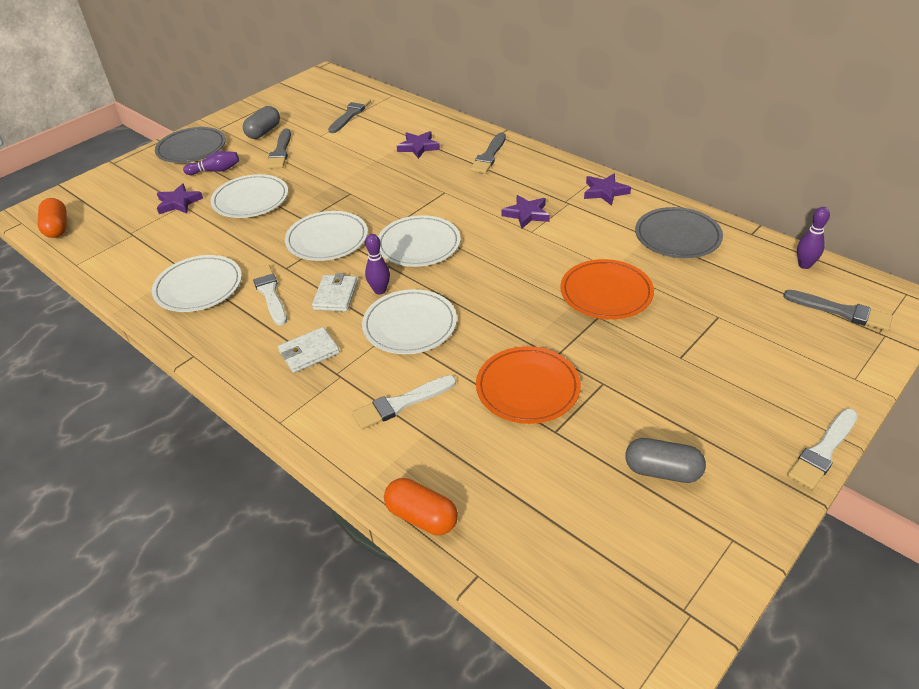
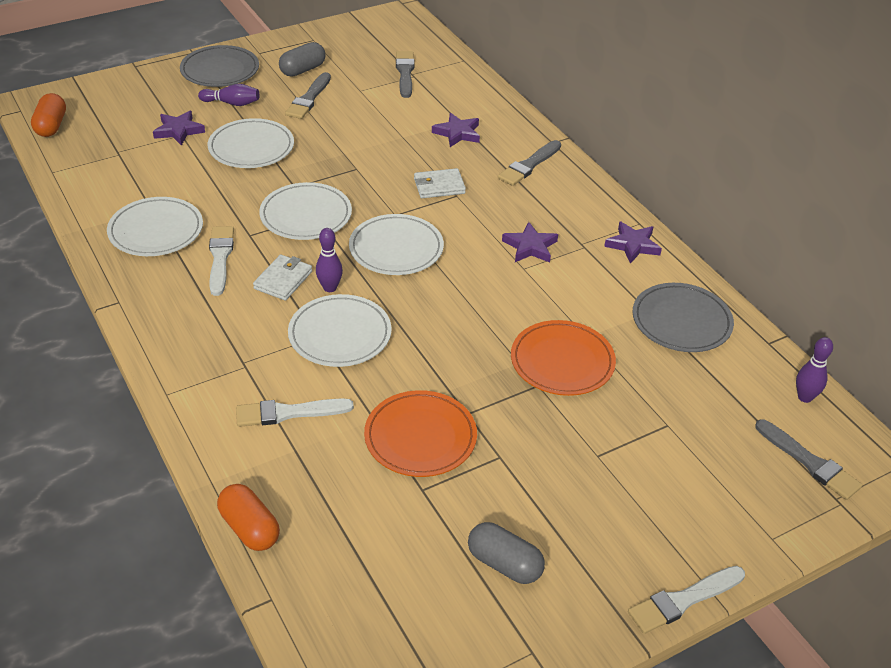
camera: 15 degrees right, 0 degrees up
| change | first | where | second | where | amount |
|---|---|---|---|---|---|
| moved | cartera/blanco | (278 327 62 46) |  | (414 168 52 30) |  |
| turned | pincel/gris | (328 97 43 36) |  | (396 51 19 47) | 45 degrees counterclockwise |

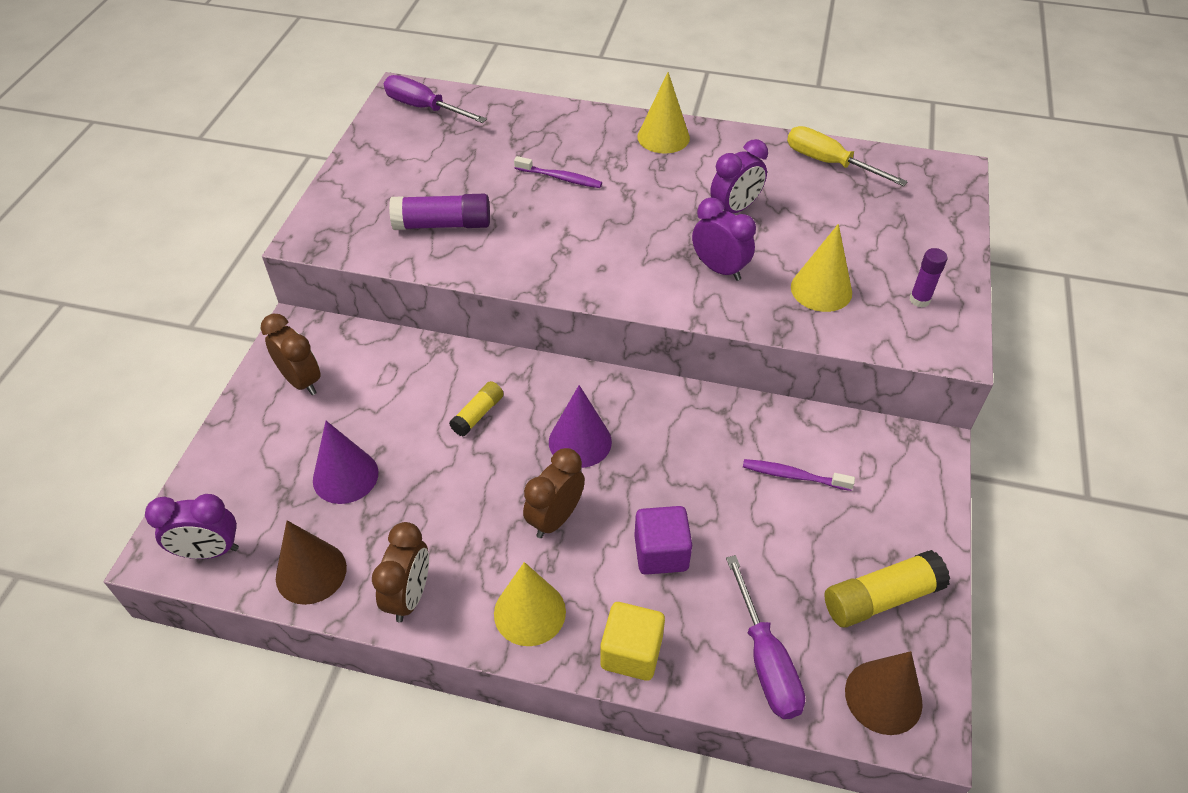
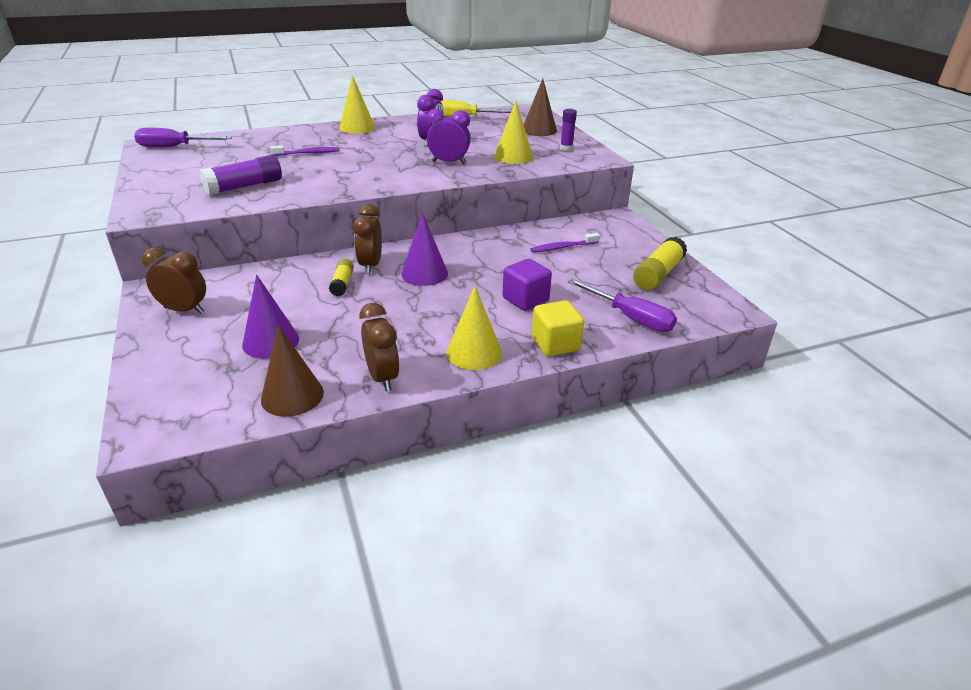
camera: 35 degrees left, 15 degrees down
| change | first | where | second | where | amount |
|---|---|---|---|---|---|
| removed | despertador/morado | (145 494 94 65) |  |  |  |
| moved | despertador/marrón | (523 448 62 90) |  | (353 204 29 70) |  |
| moved | cono/marrón | (845 651 78 84) |  | (524 79 33 57) |  |

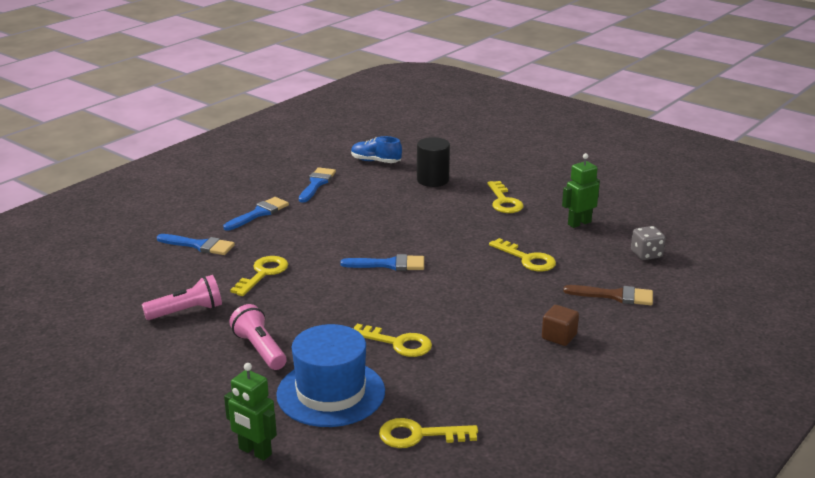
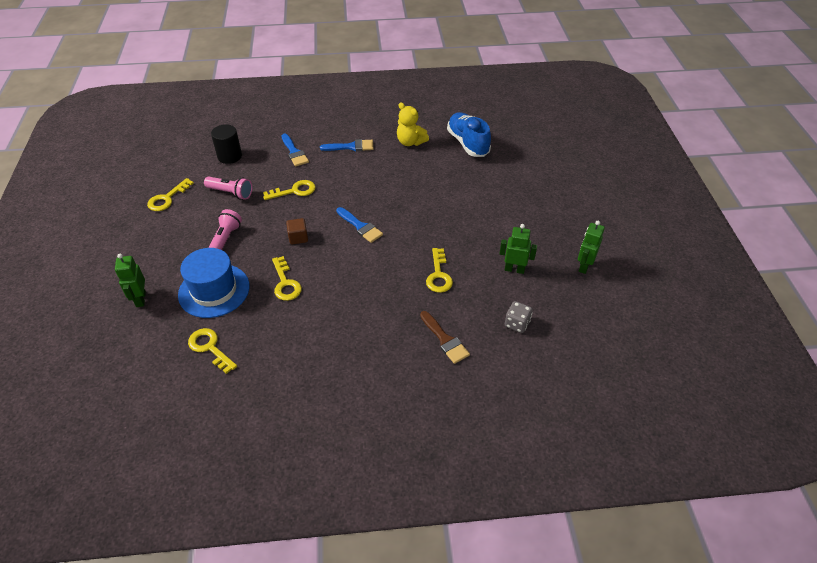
camera: 45 degrees right, 20 degrees up
| change | first | where | second | where | amount |
|---|---|---|---|---|---|
| replaced | pincel/azul | (299 167 37 36) | osito/amarillo | (397 102 32 44) |  |
| resized | zapato/azul | (351 136 51 27) |  | (447 112 44 45) | x1.61 |
| moved | cilindro/negro | (417 137 33 50) |  | (211 124 31 40) |  |
| moved | llave/amarillo | (487 181 36 32) |  | (147 178 47 33) |  |
| moved | cubo/marrón | (542 305 37 41) |  | (286 218 22 27) |  |
| added |  |  | robot/verde | (578 221 27 53) |  |

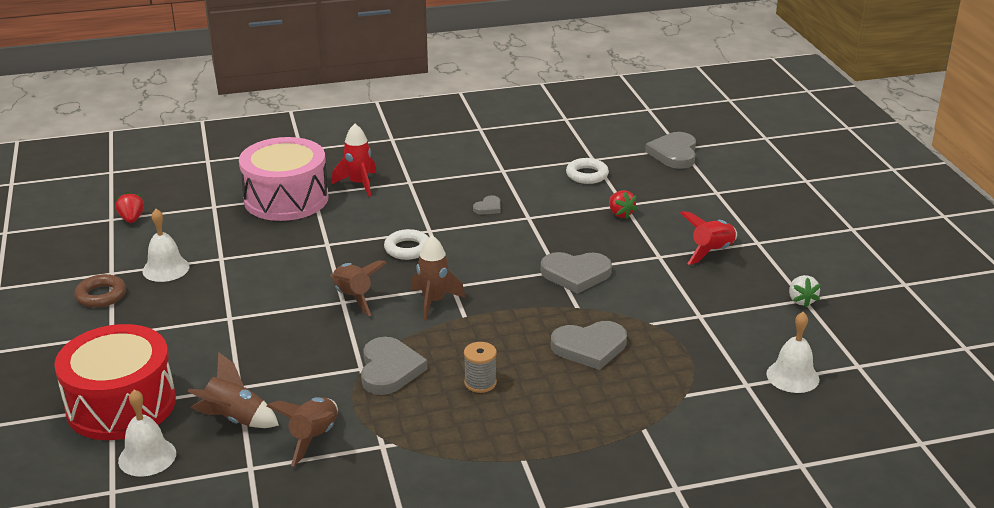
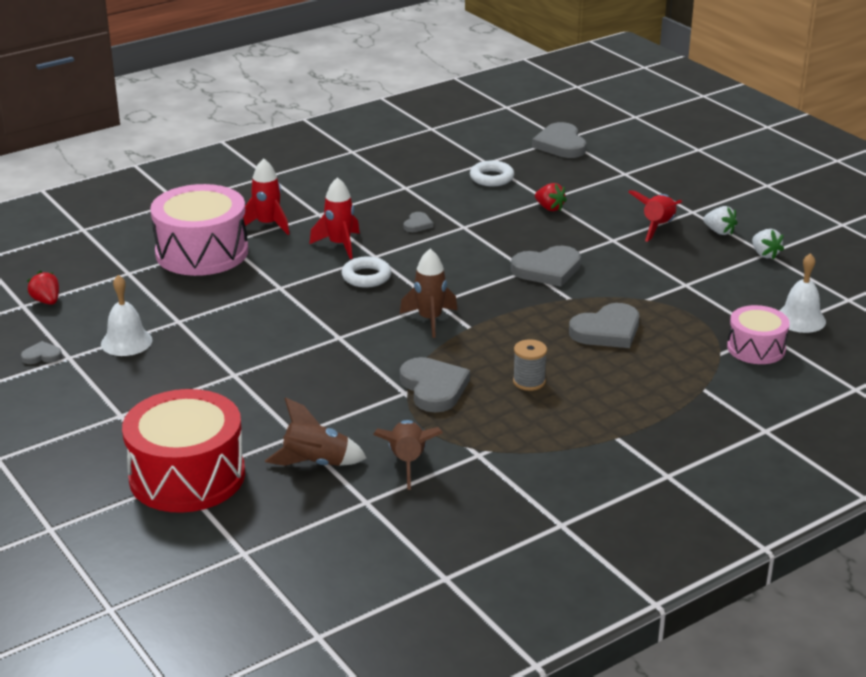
camera: 20 degrees left, 0 degrees up
| change | first | where | second | where | amount |
|---|---|---|---|---|---|
| removed | anillo/marrón | (75 274 51 34) |  |  |  |
| removed | campana/blanco | (118 389 58 88) |  |  |  |
| removed | cohete/marrón | (330 260 57 56) |  |  |  |
| added |  |  | corazón/gris | (21 341 41 23) |  |
| added |  |  | cohete/rojo | (310 177 50 82) |  |
| added |  |  | fresa/blanco | (703 206 34 29) |  |
| added |  |  | tambor/rosa | (727 305 63 59) |  |

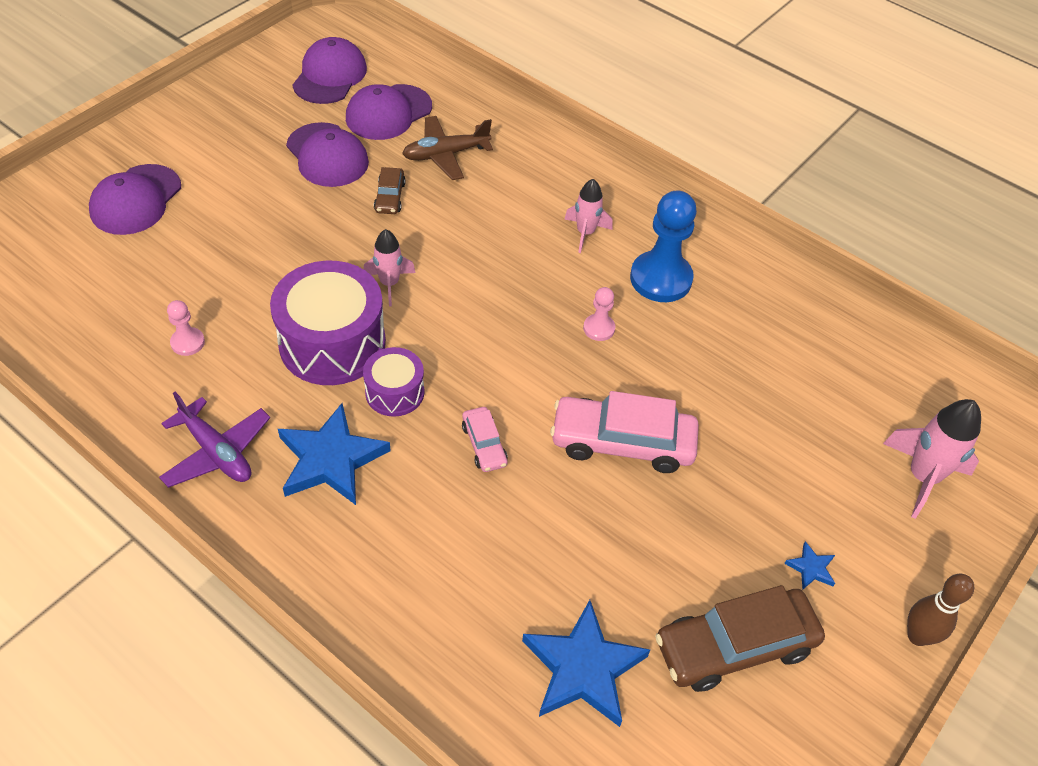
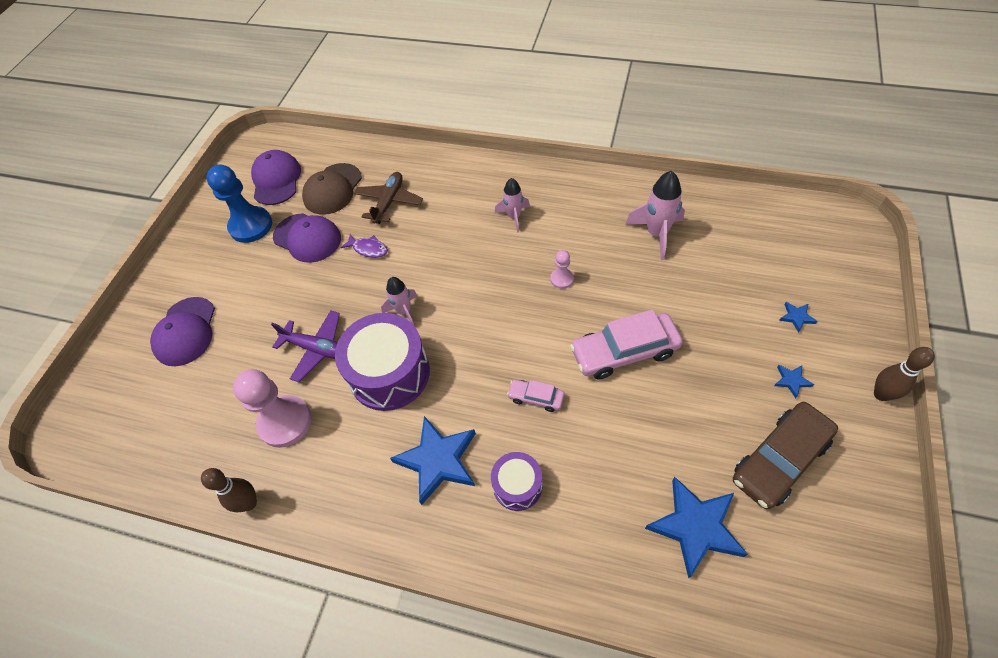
camera: 15 degrees left, 5 degrees up
| change | first | where | second | where | amount |
|---|---|---|---|---|---|
| moved | avión/morado | (159 392 111 96) |  | (271 311 69 71) |  |
| resized | peón/rosa | (167 300 38 56) |  | (233 369 78 79) | x2.04 |
| recoloured | gorra/morado | (346 84 86 56) | gorra/marrón | (302 163 60 52) |  |
| moved | tambor/morado | (363 347 61 70) |  | (491 452 51 59) |  |
| replaced | coche/marrón | (374 167 32 47) | pez/morado | (340 234 48 24) |  |
| turned | avión/marrón | (402 116 91 64) |  | (354 172 69 52) | 150 degrees clockwise |
| turned | coche/rosa | (462 407 46 65) |  | (507 380 57 32) | 150 degrees clockwise |
| moved | peón/azul | (630 190 67 112) |  | (206 165 66 78) |  |
| moved | cohete/rosa | (883 399 98 120) |  | (625 171 60 89) |  |
| added |  |  | bolo/marrón | (201 468 56 44) |  |
| added |  |  | estrella/azul | (779 302 39 31) |  |

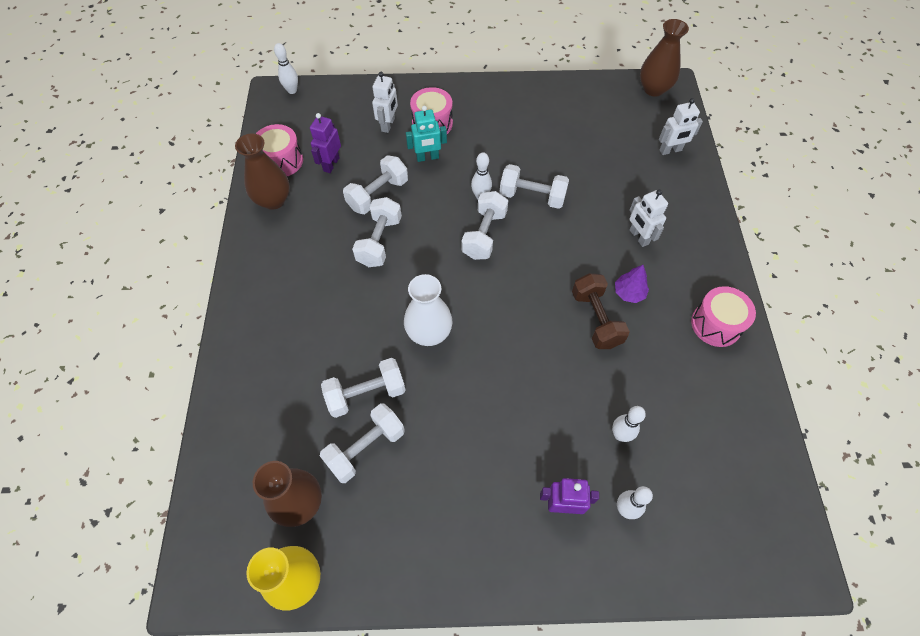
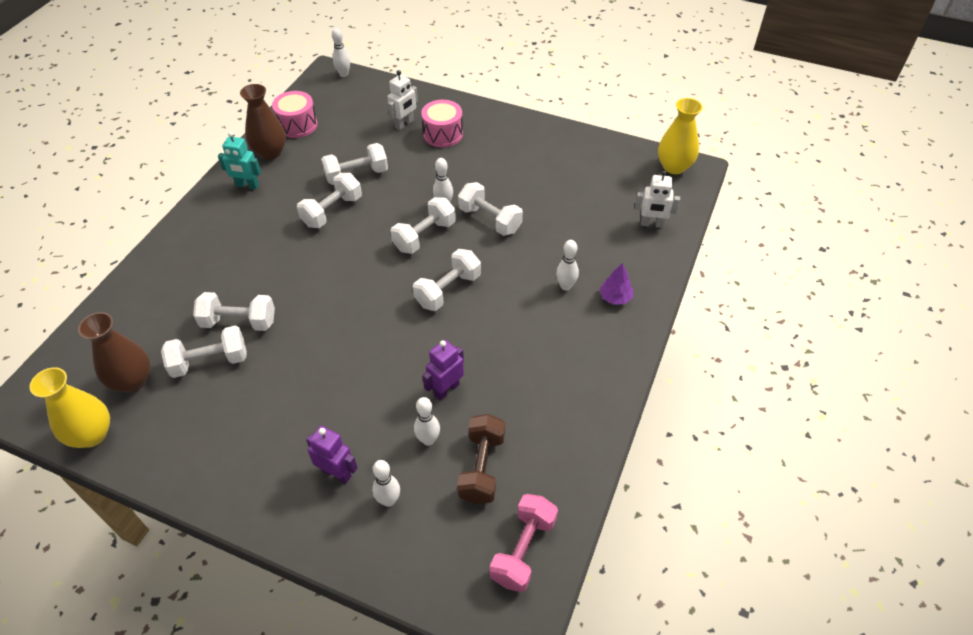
camera: 25 degrees right, 10 degrees down
| change | first | where | second | where | amount |
|---|---|---|---|---|---|
| moved | robot/morado | (310 113 31 60) |  | (423 340 41 61) |  |
| removed | florero/blanco | (404 274 48 72) |  |  |  |
| moved | robot/turquesa | (406 106 41 56) |  | (218 132 43 57) |  |
| moved | mancuerna/marrón | (572 273 58 76) |  | (457 414 48 90) |  |
| moved | árbol/morado | (615 265 34 38) |  | (600 263 33 42) |  |
| replaced | robot/blanco | (629 190 39 57) | bolo/blanco | (556 240 23 51) |  |
| recoloured | florero/marrón | (640 19 49 78) | florero/amarillo | (658 98 45 76) |  |
| removed | tambor/rosa | (691 286 65 61) |  |  |  |
| added |  |  | mancuerna/blanco | (413 249 68 62) |  |
| added |  |  | mancuerna/rosa | (490 494 68 98) |  |

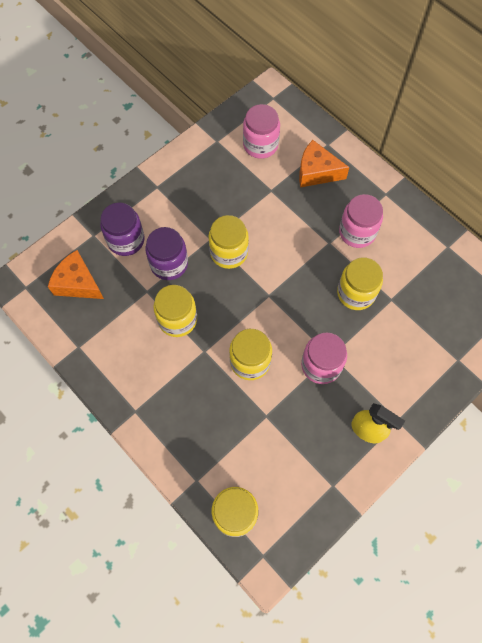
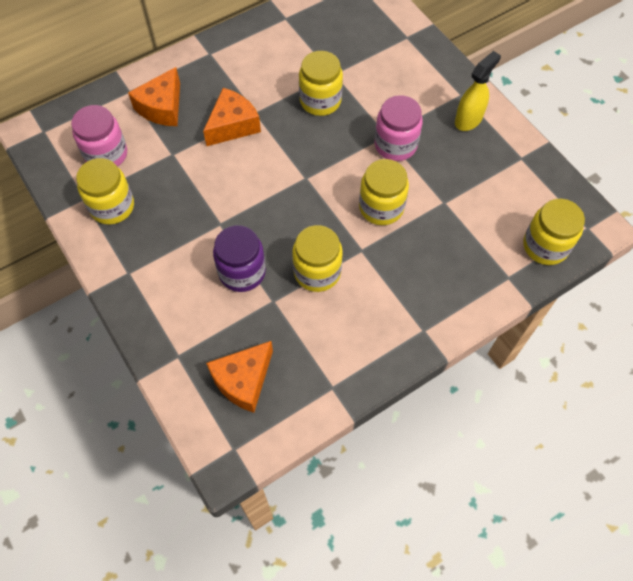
camera: 80 degrees left, 5 degrees down
| change | first | where | second | where | amount |
|---|---|---|---|---|---|
| removed | tarro/morado | (100 202 44 54) |  |  |  |
| moved | tarro/amarillo | (208 215 41 54) |  | (76 158 58 67) |  |
| removed | tarro/rosa | (339 194 44 54) |  |  |  |
| added |  |  | queso/naranja | (203 88 58 58) |  |

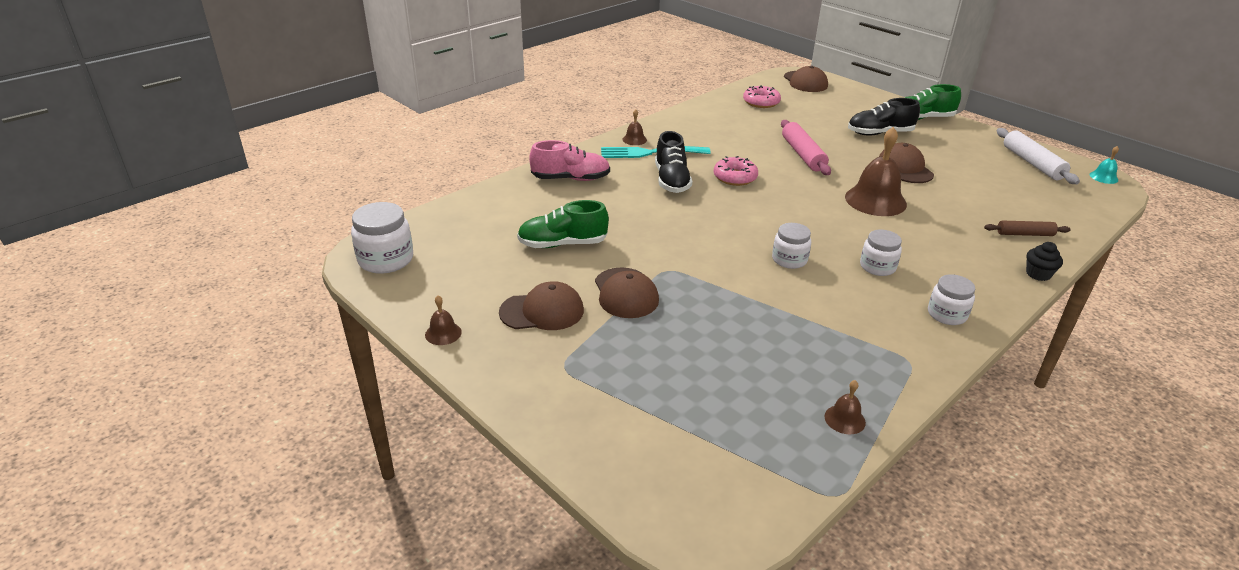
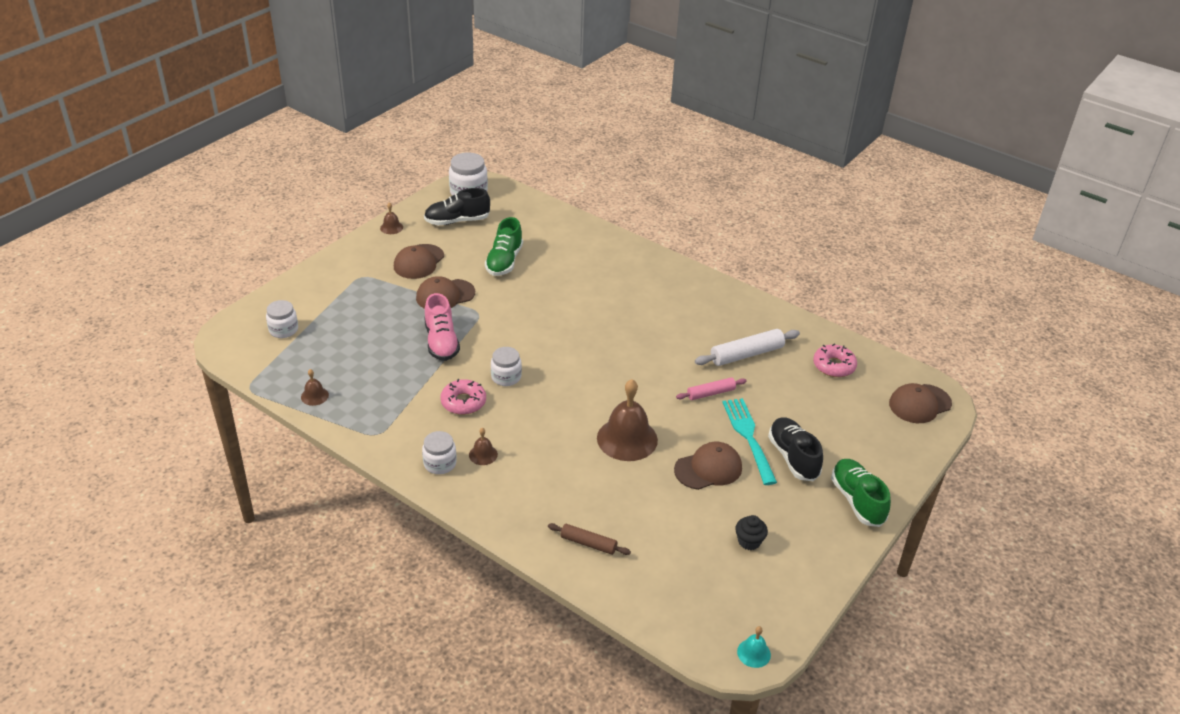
camera: 80 degrees right, 5 degrees up
| change | first | where | second | where | amount |
|---|---|---|---|---|---|
| turned | gorra/marrón | (499 281 85 49) |  | (394 244 50 35) | 45 degrees clockwise |
| turned | zapato/verde | (517 200 92 48) |  | (485 217 38 59) | 150 degrees counterclockwise |
| moved | zapato/rosa | (529 140 81 41) |  | (424 293 36 68) |  |
| moved | tenedor/turquesa | (601 146 110 12) |  | (722 398 55 87) |  |
| moved | campana/marrón | (622 109 25 36) |  | (469 428 29 37) |  |
| moved | zapato/negro | (655 131 37 62) |  | (424 188 66 37) |  |
| moved | rosquilla/rosa | (714 156 44 30) |  | (440 379 46 36) |  |
| resized | rodillo/rosa | (781 120 50 55) |  | (676 377 71 23) | x0.62 |
| moved | tarro/blanco | (860 229 42 47) |  | (266 300 32 38) |  |
| turned | rodillo/marrón | (984 220 87 16) |  | (548 523 83 32) | 60 degrees counterclockwise |
| moved | rodillo/blanco | (997 128 83 56) |  | (695 329 105 37) |  |
| moved | magdalena/negro | (1026 242 37 39) |  | (735 515 33 35) |  |

